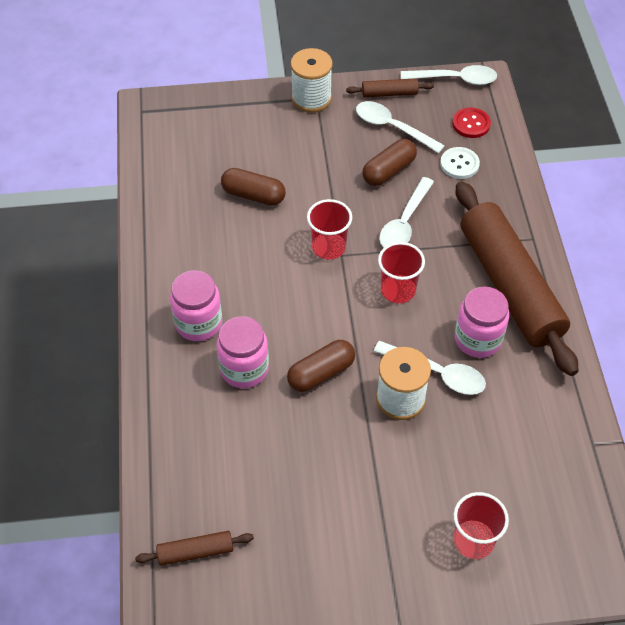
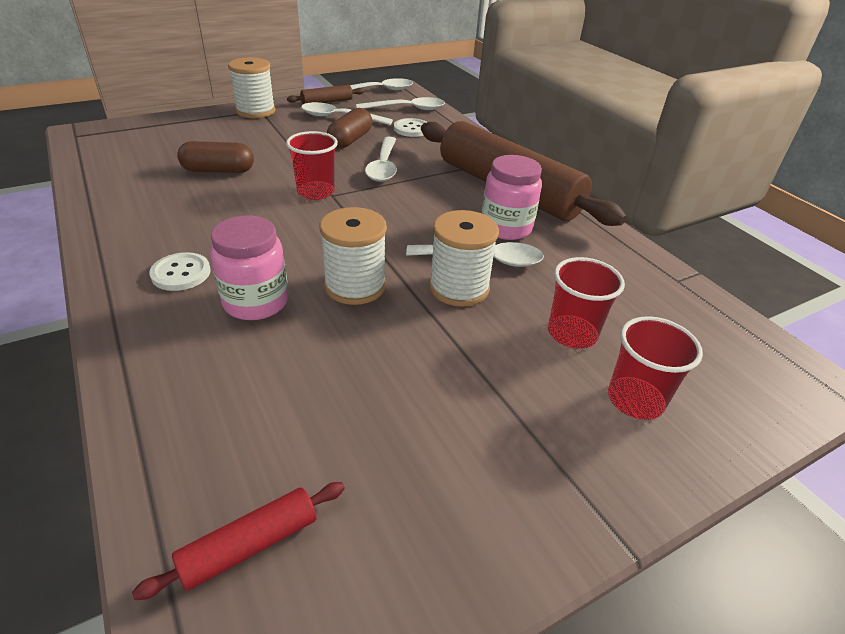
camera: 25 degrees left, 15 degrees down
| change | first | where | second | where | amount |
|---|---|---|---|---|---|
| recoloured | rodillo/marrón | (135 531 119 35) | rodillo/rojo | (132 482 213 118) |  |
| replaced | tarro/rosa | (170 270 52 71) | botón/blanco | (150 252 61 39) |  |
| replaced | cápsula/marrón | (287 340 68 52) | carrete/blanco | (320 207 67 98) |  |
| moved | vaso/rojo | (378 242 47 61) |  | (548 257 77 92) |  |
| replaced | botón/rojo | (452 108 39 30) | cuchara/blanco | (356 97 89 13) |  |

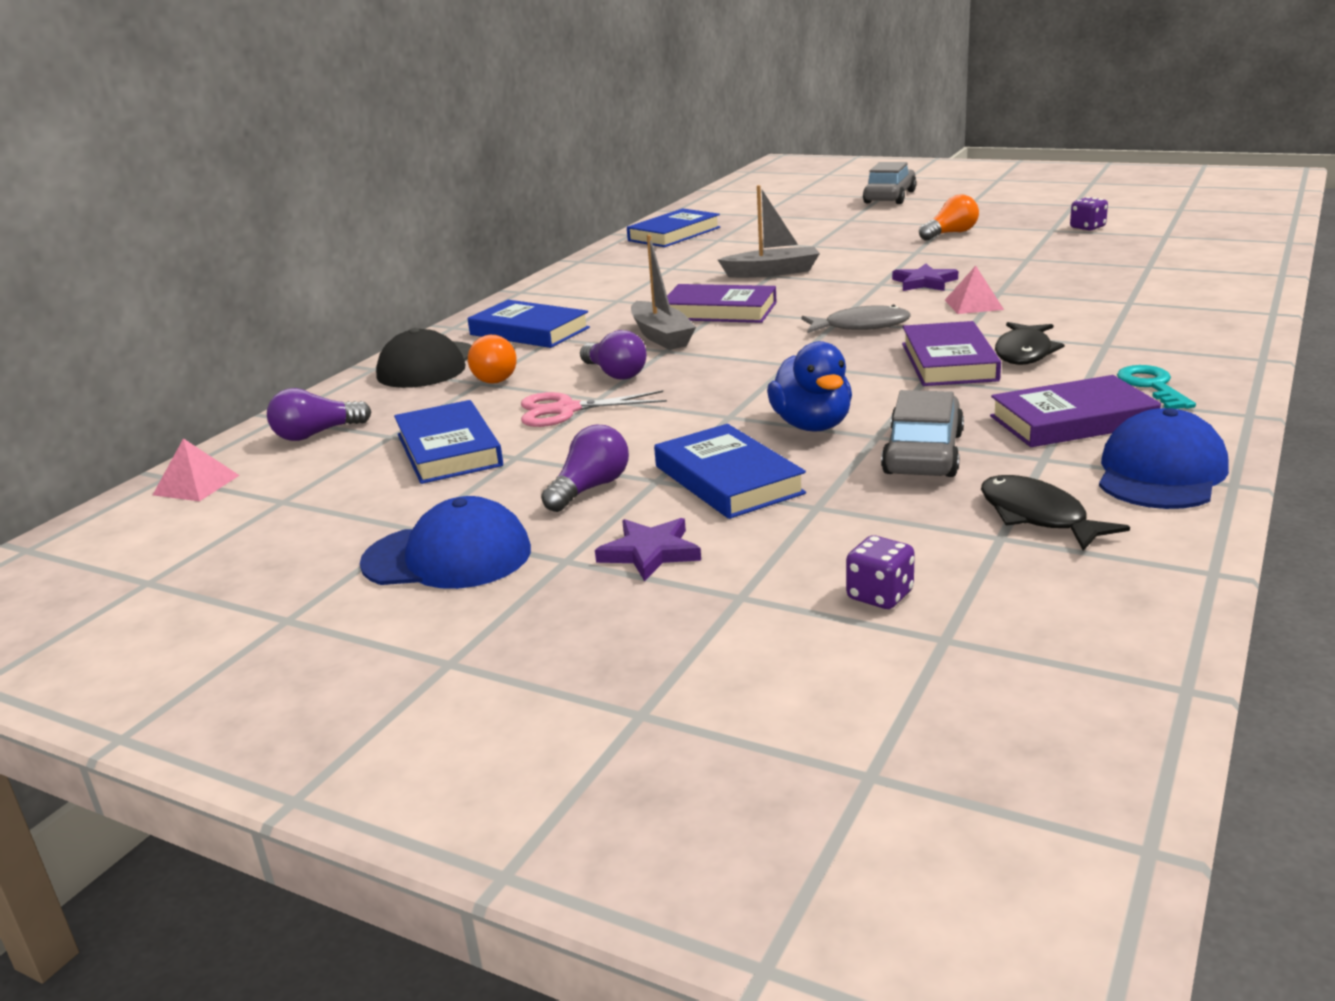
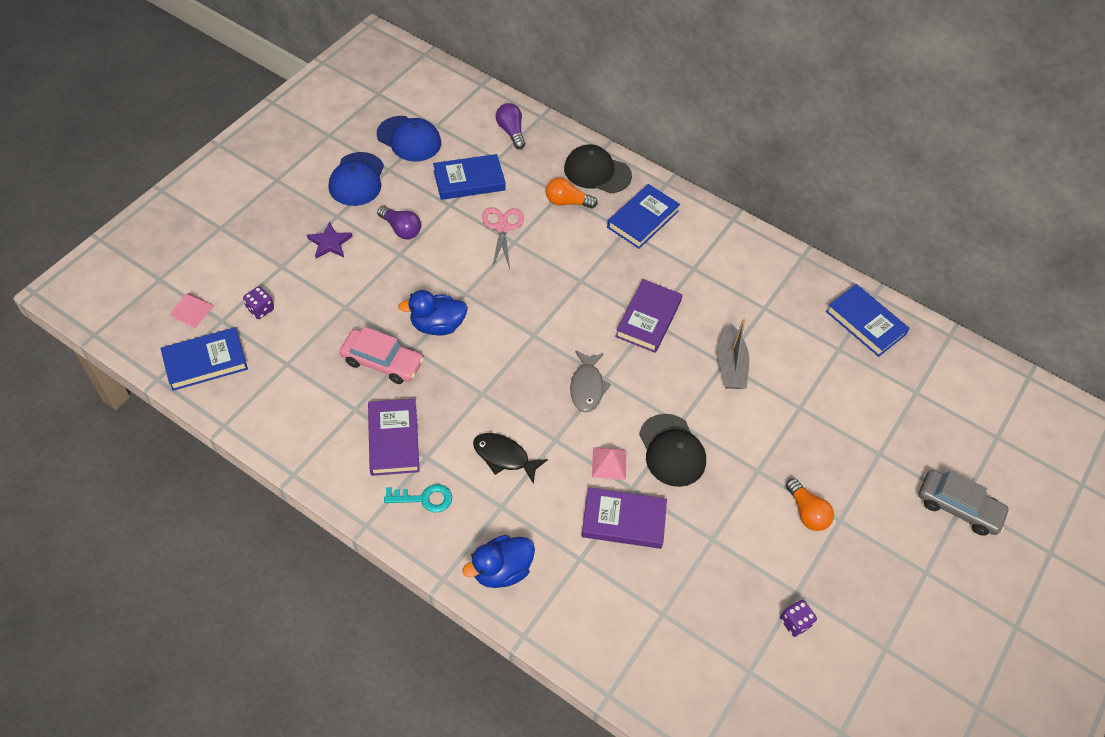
camera: 90 degrees right, 30 degrees up
| change | first | where | second | where | amount |
|---|---|---|---|---|---|
| moved | pirámide/rosa | (153 438 87 63) |  | (170 293 44 35) |  |
| removed | bombilla/morado | (580 330 66 50) |  |  |  |
| removed | barco/gris | (631 235 65 115) |  |  |  |
| moved | libro/azul | (654 424 152 95) |  | (161 328 87 63) |  |
| recoloured | coche/gris | (881 390 83 87) | coche/rosa | (340 327 84 57) |  |
| replaced | estrella/morado | (892 264 66 27) | gorra/negro | (639 414 67 73) |  |
| moved | libro/morado | (902 321 99 65) |  | (581 487 86 62) |  |
| removed | pez/negro | (981 475 149 76) |  |  |  |
| moved | gorra/azul | (1099 408 130 101) |  | (377 116 64 45) |  |
| added |  |  | pato/azul | (462 535 73 53) |  |

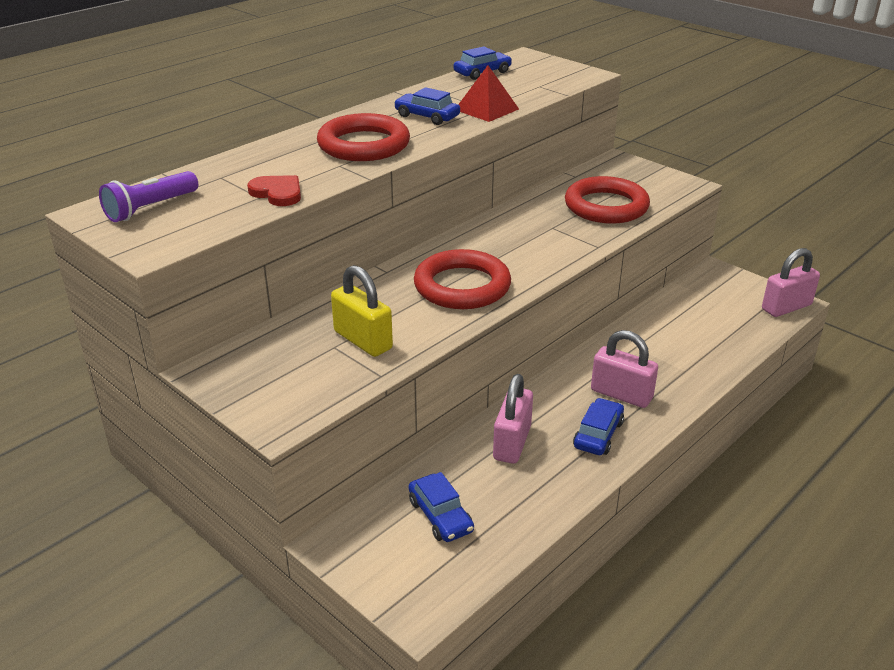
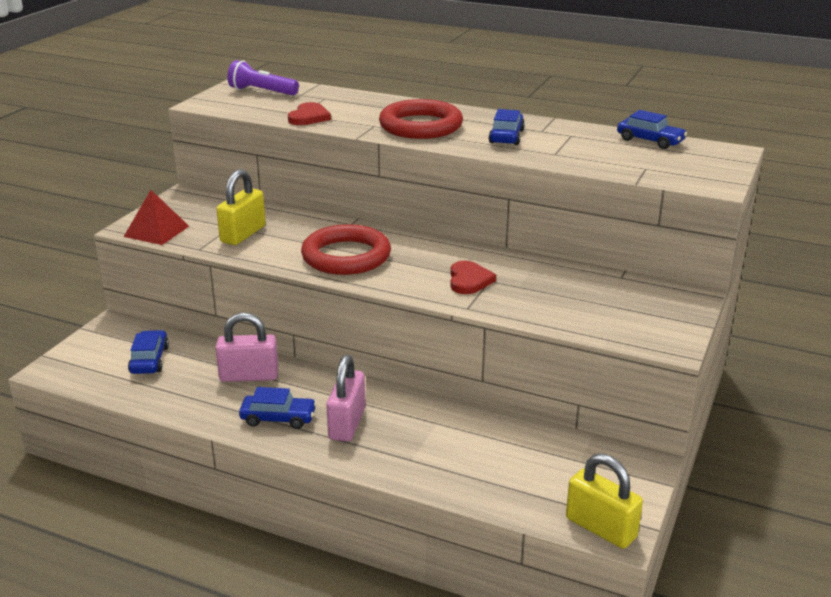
camera: 70 degrees right, 5 degrees down
| change | first | where | second | where | amount |
|---|---|---|---|---|---|
| turned | coche/azul | (409 472 65 70) |  | (128 330 41 44) | 135 degrees clockwise |
| moved | pirámide/rojo | (458 65 61 57) |  | (124 190 65 55) |  |
| removed | anillo/rojo | (565 176 85 48) |  |  |  |
| recoloured | candado/rosa | (762 248 58 69) | candado/amarillo | (566 454 77 95) |  |
| added |  |  | corazón/rojo | (450 261 46 33) |  |

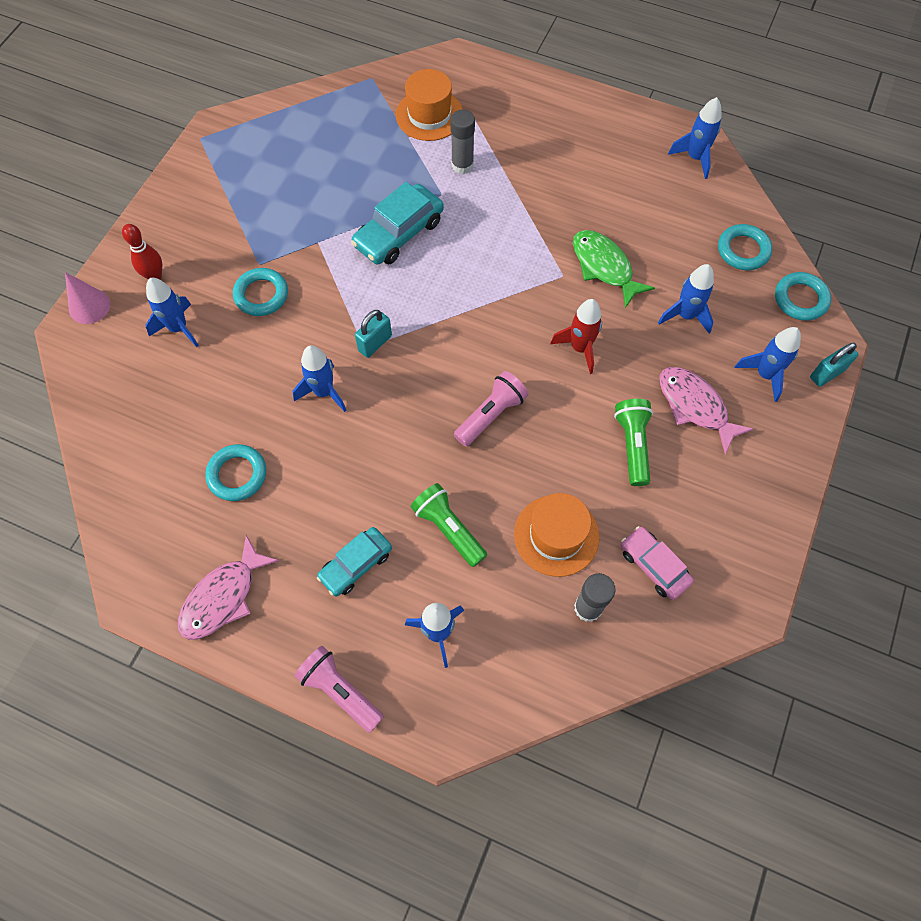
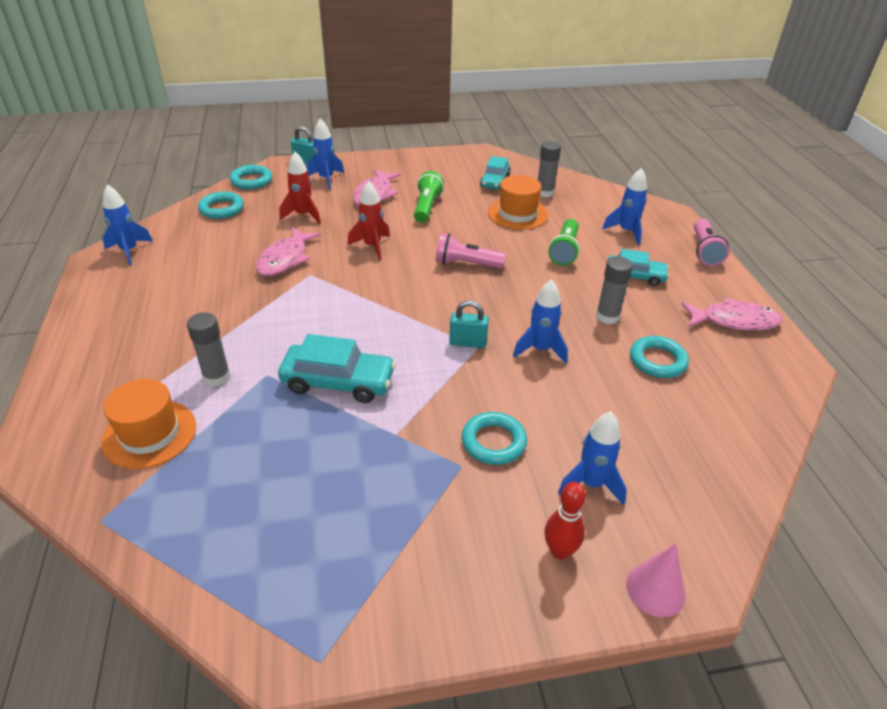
camera: 125 degrees left, 25 degrees down
| change | first | where | second | where | amount |
|---|---|---|---|---|---|
| recoloured | pez/verde | (573 230 82 78) | pez/rosa | (256 227 65 49) |  |
| turned | lámpara de mano/verde | (614 399 39 87) |  | (414 171 30 51) | 135 degrees clockwise |
| recoloured | coche/rosa | (621 526 73 74) | coche/turquesa | (480 156 31 34) |  |
| recoloured | cohete/azul | (658 264 56 70) | cohete/rojo | (279 152 42 72) |  |
| added |  |  | barra de pegamento/gris | (596 256 37 68) |  |

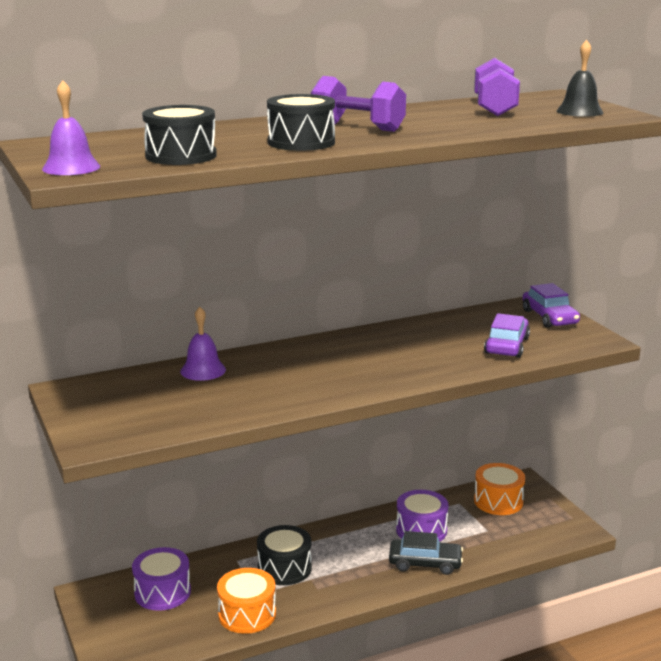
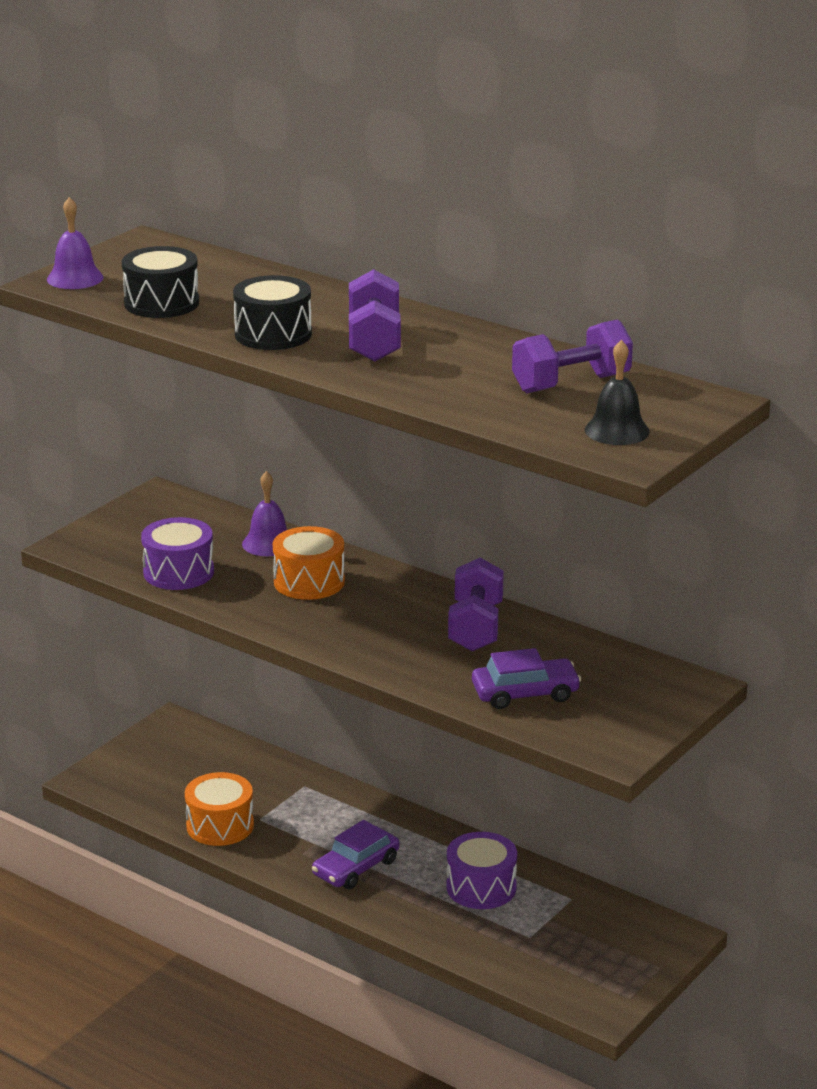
camera: 60 degrees right, 5 degrees up
| change | first | where | second | where | amount |
|---|---|---|---|---|---|
| moved | tambor/morado | (132 547 59 64) |  | (141 517 73 73) |  |
| removed | tambor/negro | (257 525 55 60) |  |  |  |
| removed | coche/negro | (389 531 74 44) |  |  |  |
| moved | tambor/naranja | (474 463 51 52) |  | (273 526 72 74) |  |
| moved | coche/morado | (522 283 58 45) |  | (312 820 88 69) |  |
| added |  |  | mancuerna/morado | (448 558 56 94) |  |

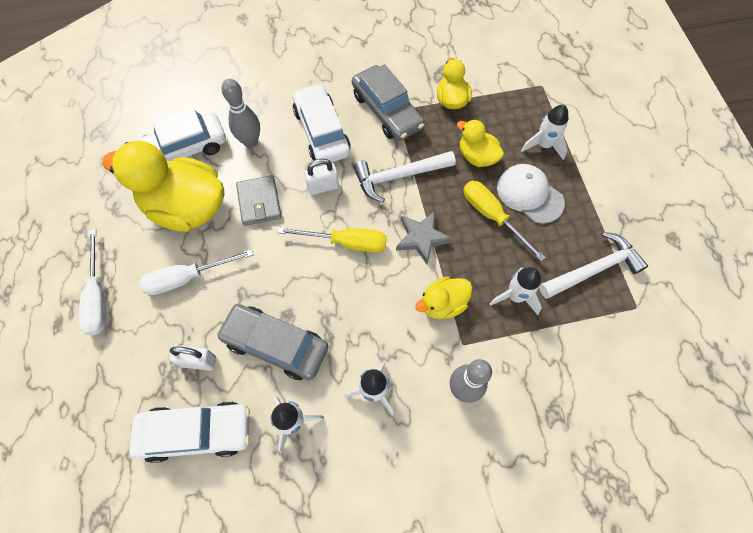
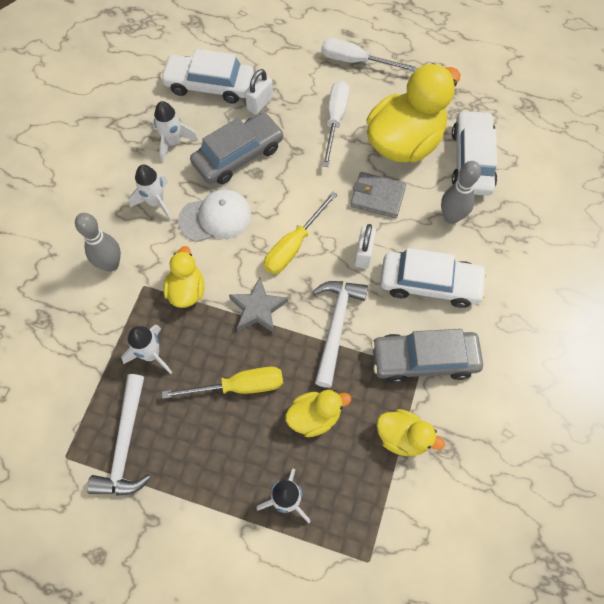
camera: 120 degrees right, 0 degrees up
| change | first | where | second | where | amount |
|---|---|---|---|---|---|
| turned | coche/blanco | (129 401 121 62) |  | (160 49 94 55) | 75 degrees clockwise |
| moved | gorra/blanco | (497 164 68 60) |  | (178 189 74 53) |  |

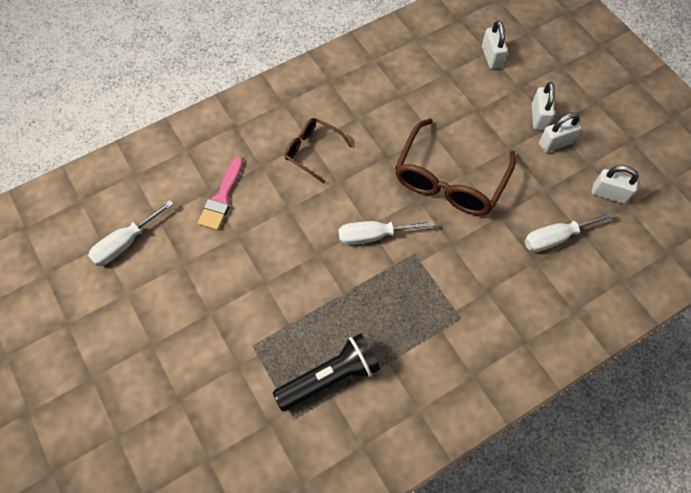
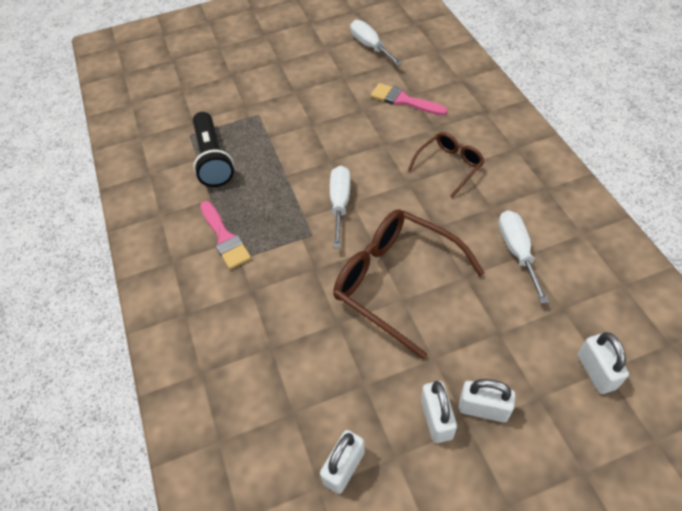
camera: 105 degrees right, 10 degrees down
| change | first | where | second | where | amount |
|---|---|---|---|---|---|
| turned | candado/blanco | (482 20 26 49) |  | (577 332 52 62) | 75 degrees clockwise |
| moved | destornillador/blanco | (525 212 90 40) |  | (498 210 51 94) |  |
| added |  |  | pincel/rosa | (200 201 51 68) |  |

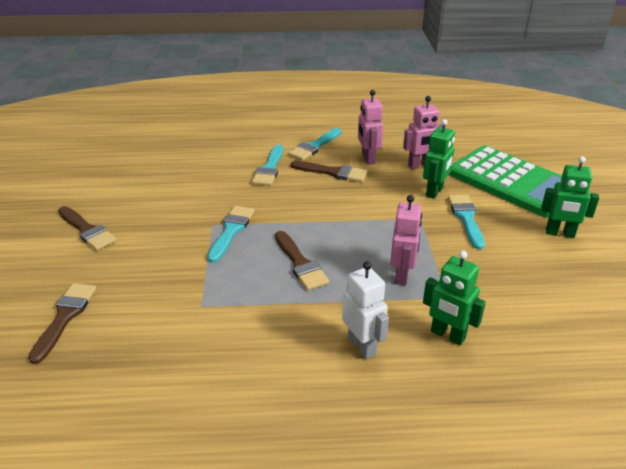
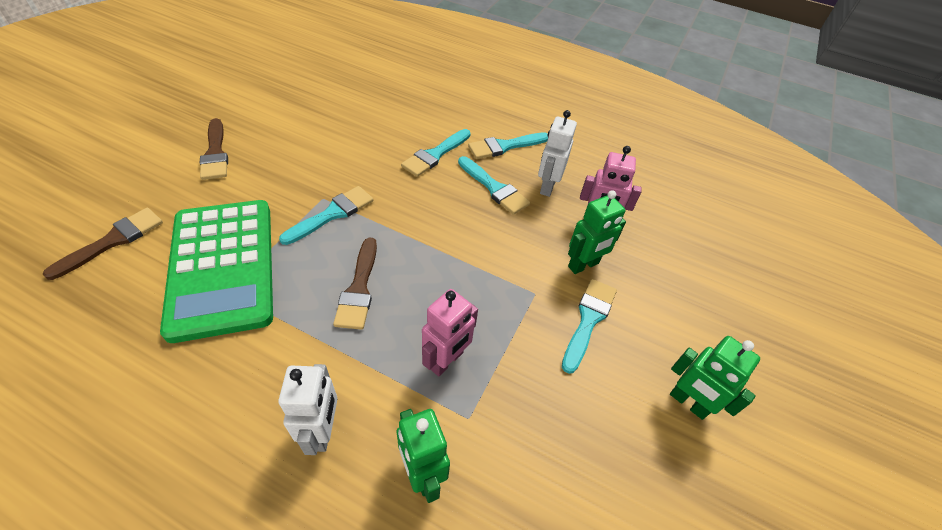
camera: 25 degrees right, 15 degrees up
| change | first | where | second | where | amount |
|---|---|---|---|---|---|
| recoloured | pincel/marrón | (291 161 77 21) | pincel/turquesa | (458 156 72 59) |  |
| recoloured | robot/rosa | (358 90 25 75) | robot/blanco | (538 110 39 87) |  |
| moved | calculadora/verde | (449 146 113 72) |  | (160 200 113 143) |  |

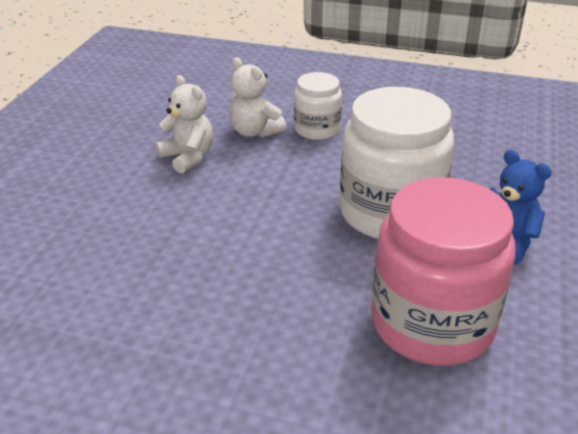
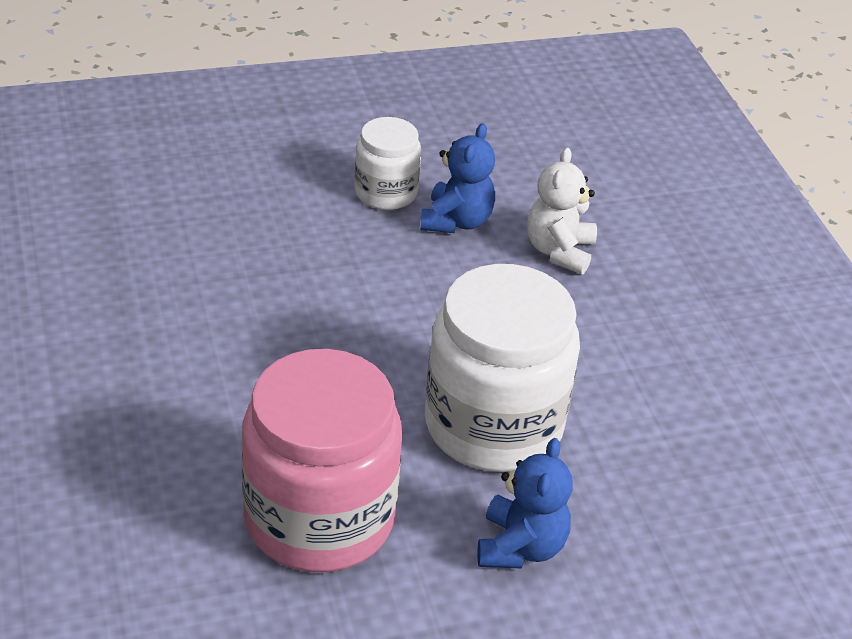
camera: 55 degrees right, 5 degrees up
| change | first | where | second | where | amount |
|---|---|---|---|---|---|
| recoloured | osito/blanco | (156 75 57 99) | osito/azul | (420 123 75 110) |  |
| moved | tarro/blanco | (294 72 48 68) |  | (355 117 66 93) |  |

